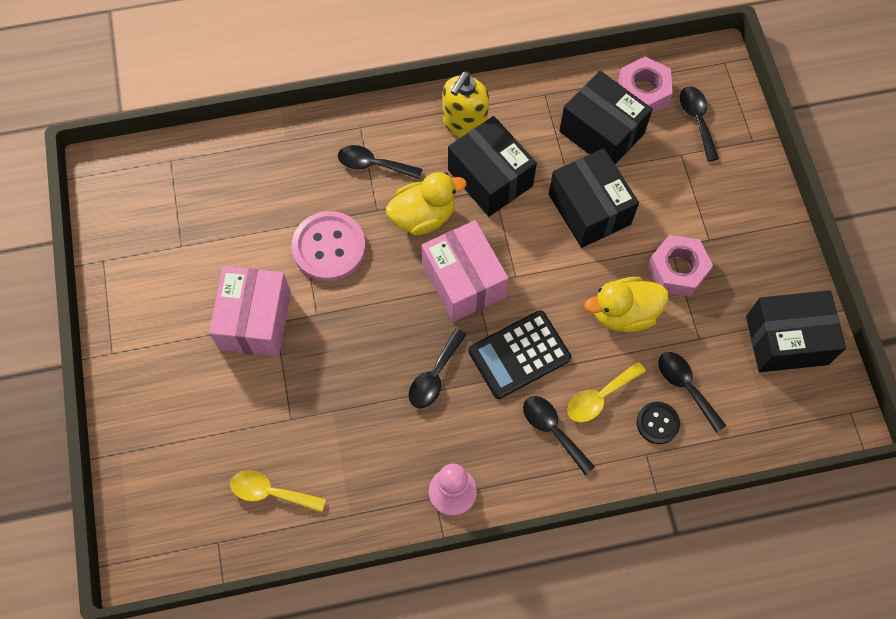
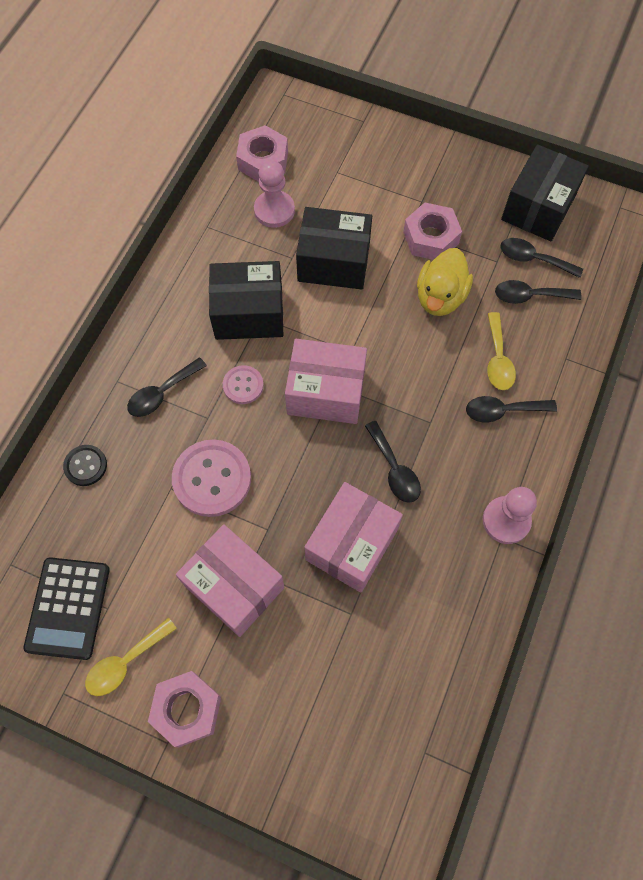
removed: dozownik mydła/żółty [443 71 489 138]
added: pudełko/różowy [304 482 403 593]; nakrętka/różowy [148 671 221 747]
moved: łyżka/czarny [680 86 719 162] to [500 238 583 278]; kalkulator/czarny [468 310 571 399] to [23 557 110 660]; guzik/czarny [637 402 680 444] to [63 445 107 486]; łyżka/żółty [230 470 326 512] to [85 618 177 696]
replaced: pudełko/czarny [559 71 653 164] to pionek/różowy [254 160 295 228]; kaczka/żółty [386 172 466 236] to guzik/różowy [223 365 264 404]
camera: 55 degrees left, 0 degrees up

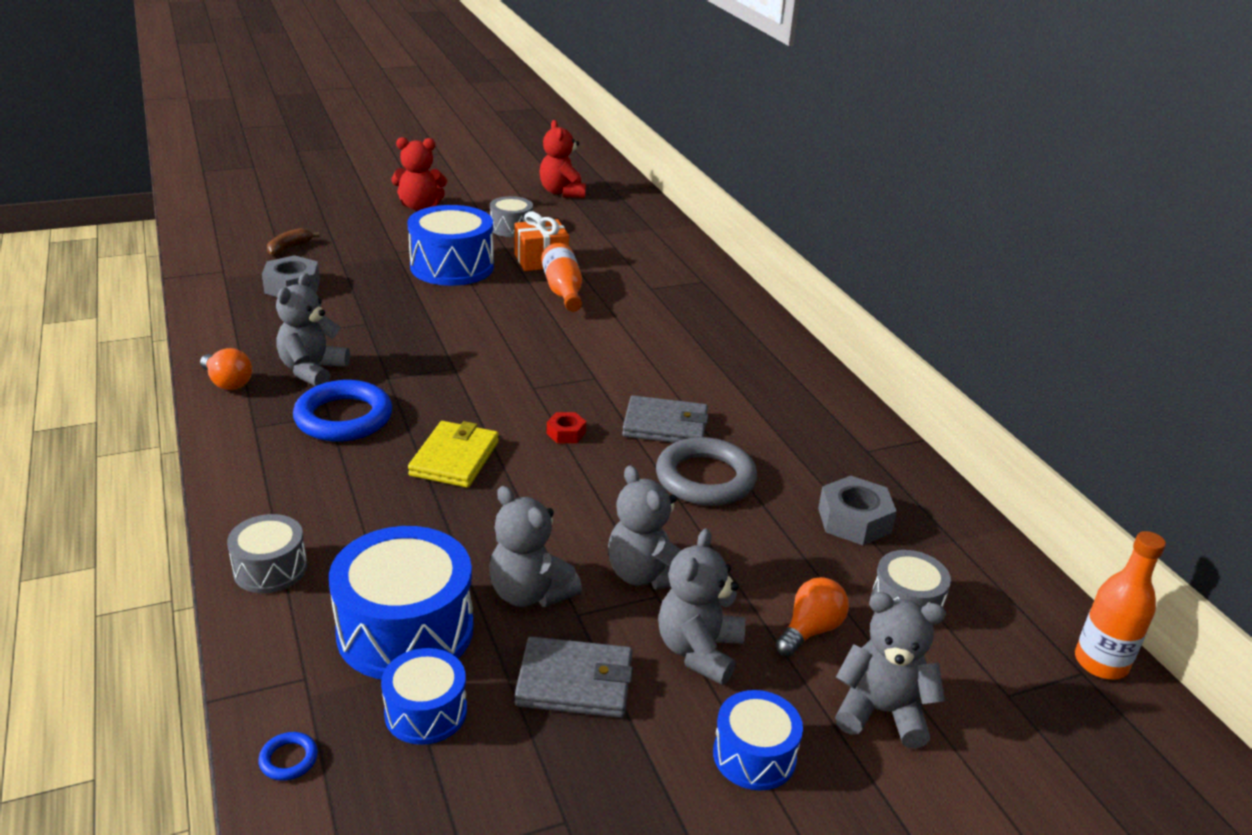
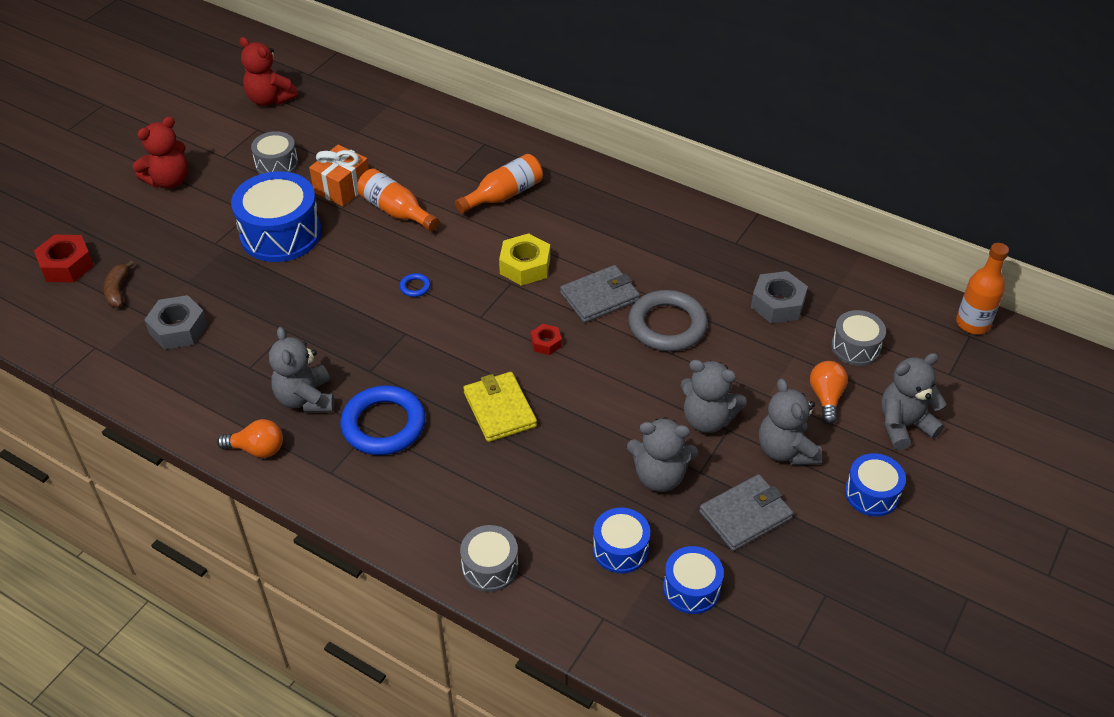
added: butelka/pomarańczowy [455 154 543 214]; nakrętka/żółty [499 233 550 286]; nakrętka/czerwony [34 235 94 282]
moved: pierścień/niebieski [258 732 318 781] to [400 273 431 297]
resized: bęben/niebieski [329 526 474 679] = [593 508 650 574] x0.56
camera: 35 degrees left, 15 degrees up

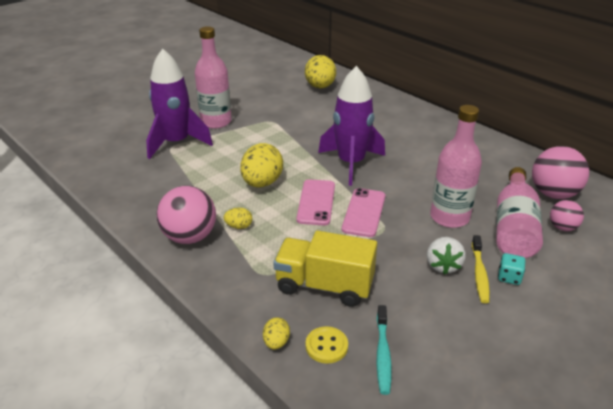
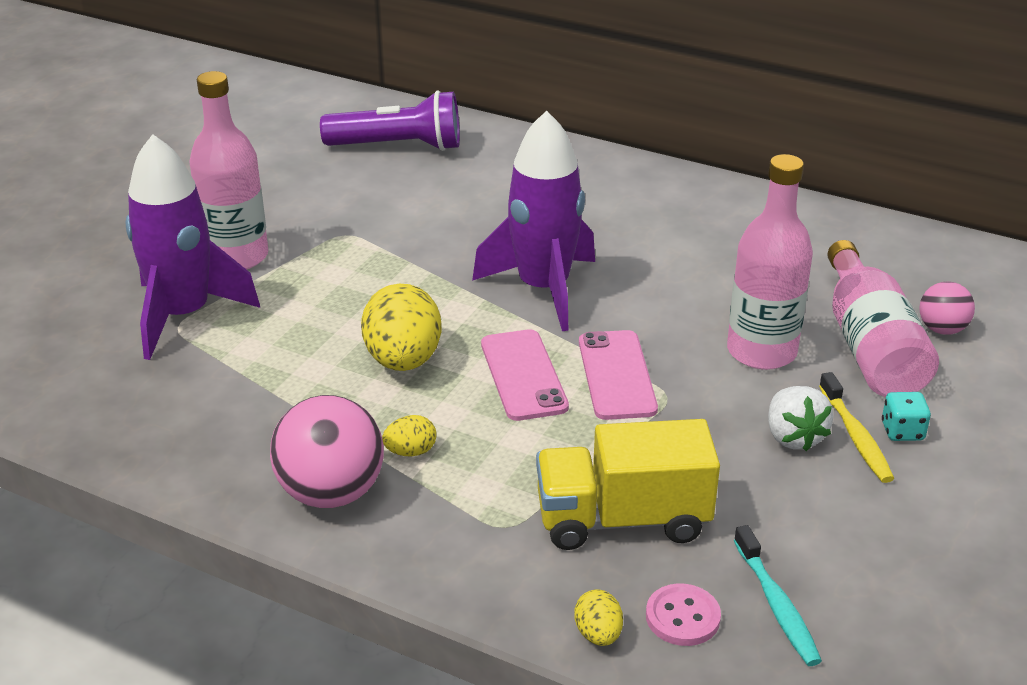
removed: piłka/różowy [532 146 589 199]
replaced: jajko/żółty [305 55 336 89] to latarka/fioletowy [320 90 460 151]
recoloured: guzik/żółty [306 326 348 364] to guzik/różowy [646 583 721 646]
camera: 20 degrees left, 0 degrees up

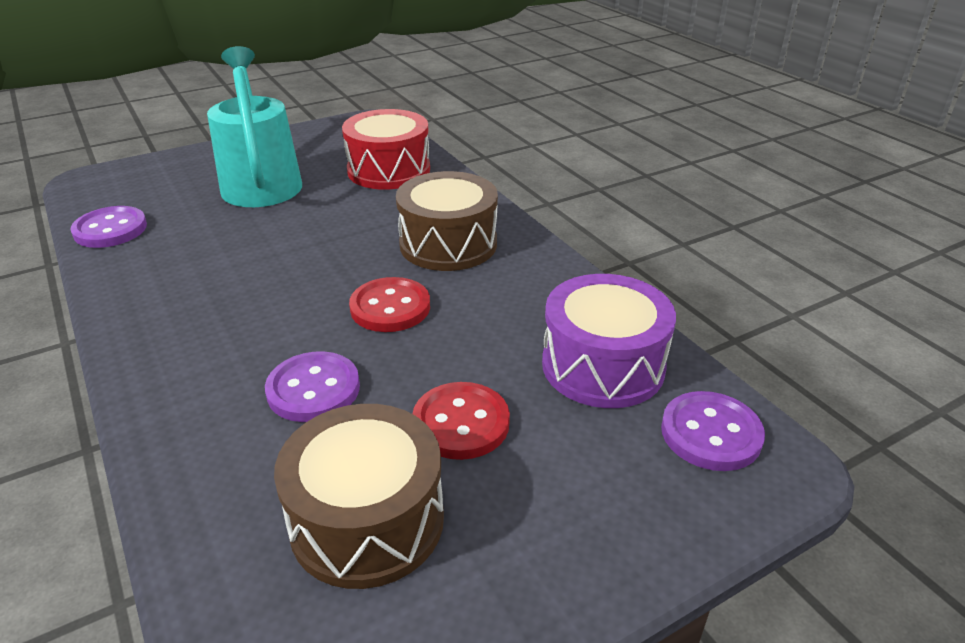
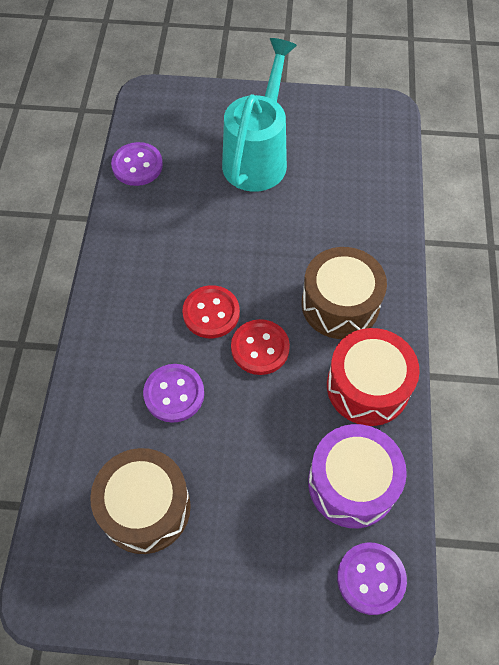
moved: bęben/czerwony [342 109 430 190] to [327 328 420 426]; guzik/czerwony [413 382 510 460] to [182 285 240 338]
camera: 35 degrees right, 25 degrees up

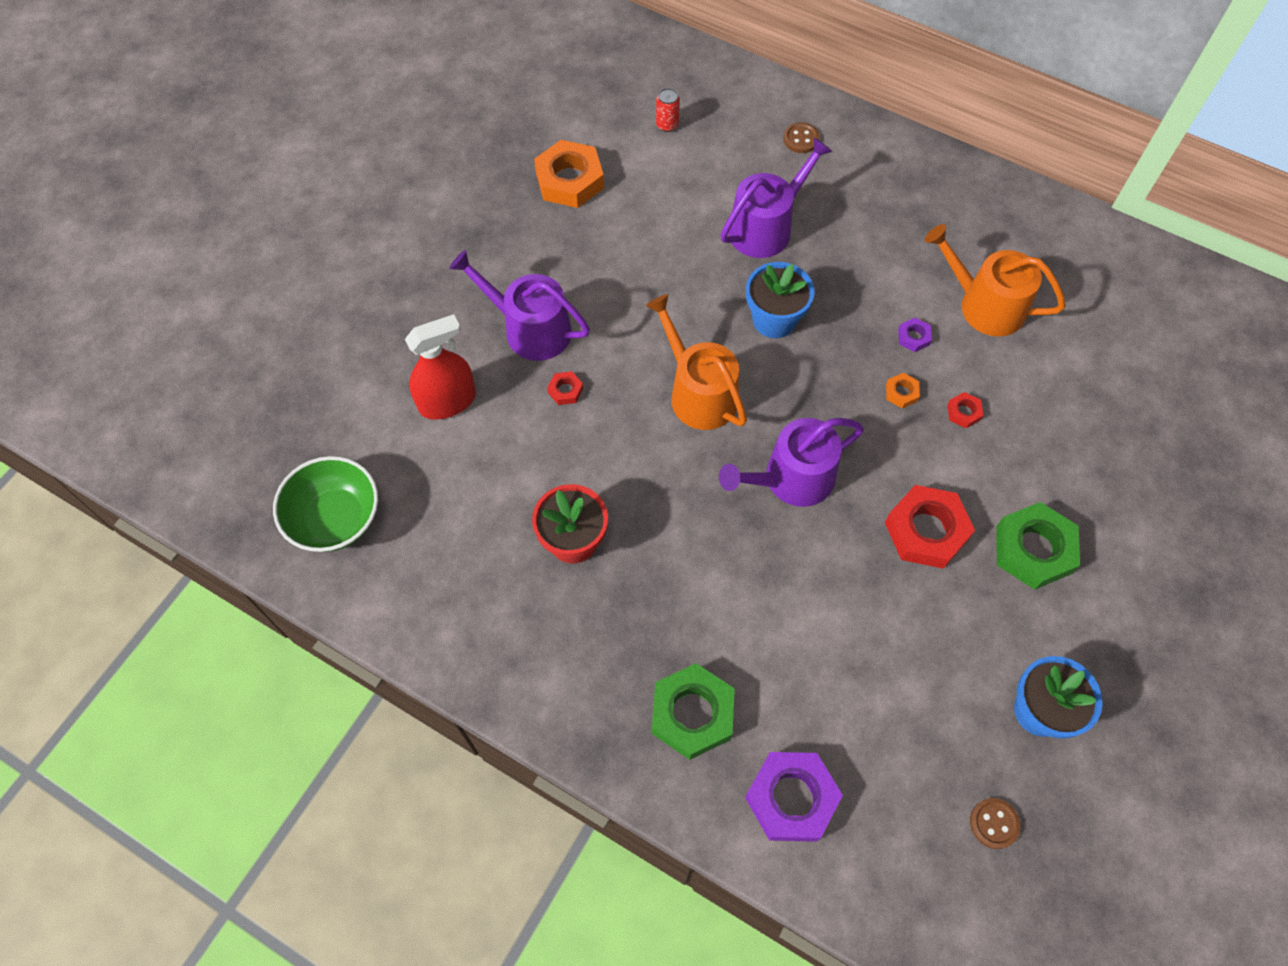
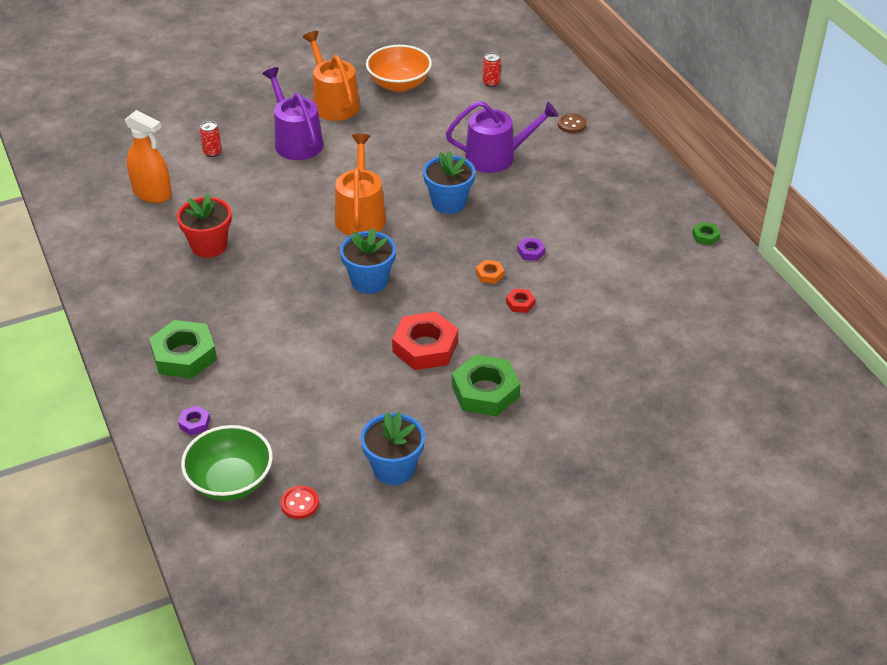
removed: nakrętka/czerwony [547 371 583 405]
added: spryskiwacz/pomarańczowy [125 110 172 203]; nakrętka/zielony [692 222 720 246]
moved: konewka/pomarańczowy [925 224 1066 337] to [303 31 360 121]; miska/zielony [273 456 378 552] to [181 425 273 501]
replaced: nakrętka/pomarańczowy [534 140 604 208] to miska/pomarańczowy [366 45 432 92]; spryskiwacz/czerwony [405 314 476 420] to puszka/czerwony [200 121 222 157]; konewka/fioletowy [719 418 864 507] to doniczka/niebieski [340 228 396 294]
recoloured: guzik/brązowy [970 798 1021 849] to guzik/czerwony [281 486 319 519]
resized: nakrętka/fioletowy [745 752 843 842] = [178 406 210 435] x0.45
camera: 35 degrees right, 20 degrees down

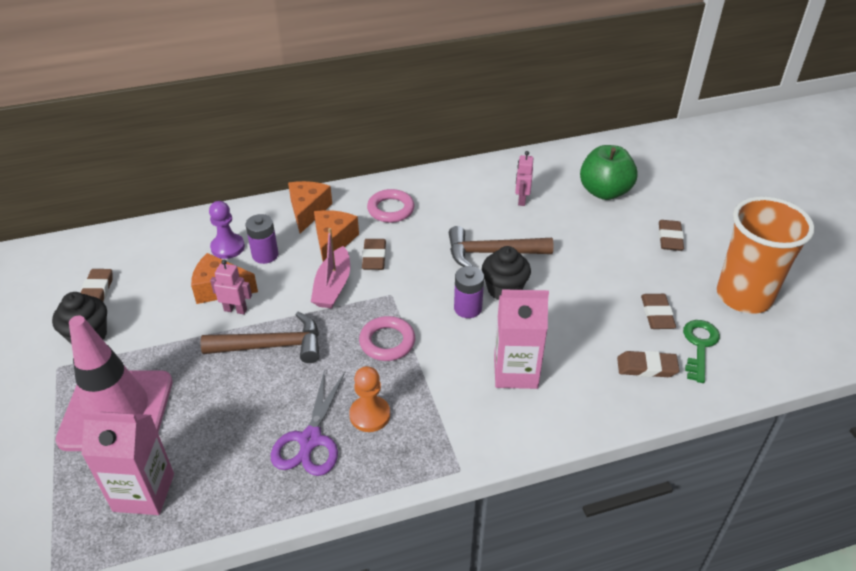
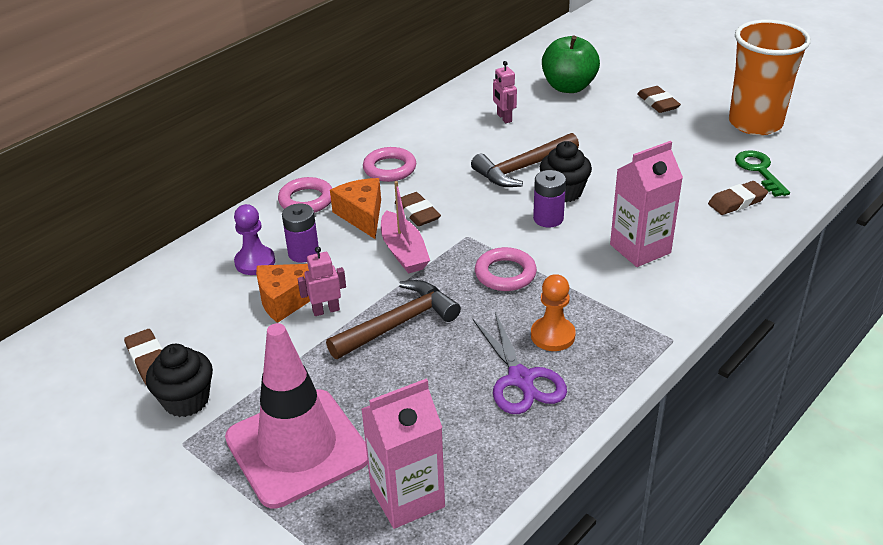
removed: gumka do mazania/brązowy [641 294 676 329]
replaced: ser/pomarańczowy [288 181 332 234] to pierścień/różowy [278 177 332 213]
camera: 30 degrees left, 5 degrees down

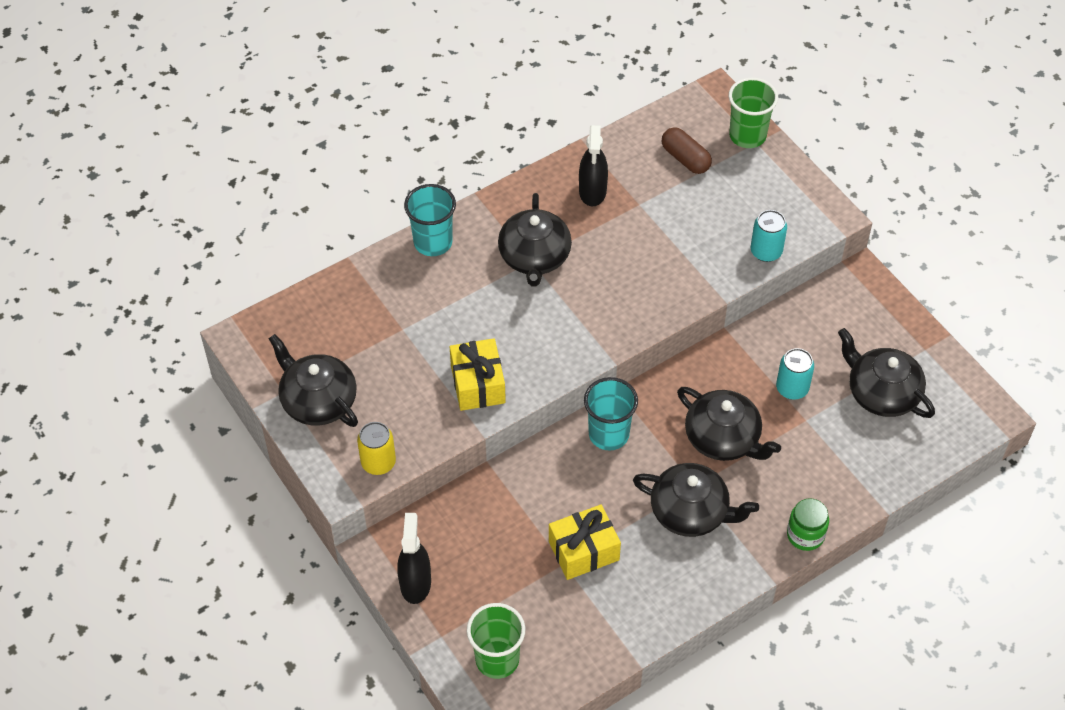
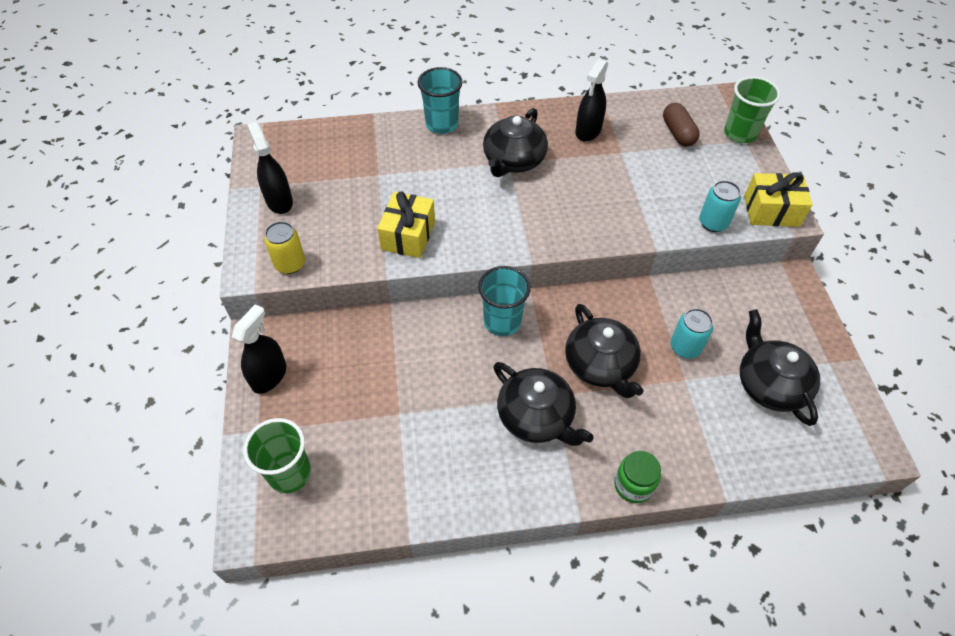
moved: prezent/żółty [549 504 621 580] to [744 172 812 227]
replaced: imbryk/czarny [269 334 358 427] to spryskiwacz/czarny [247 122 293 214]
camera: 25 degrees right, 0 degrees up

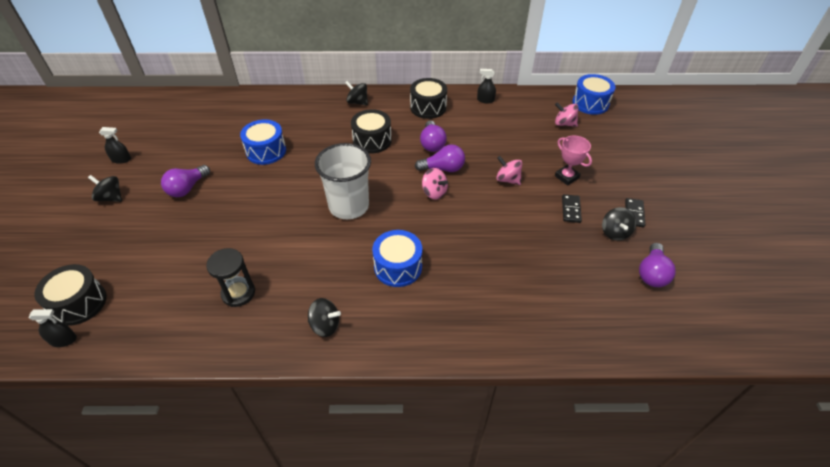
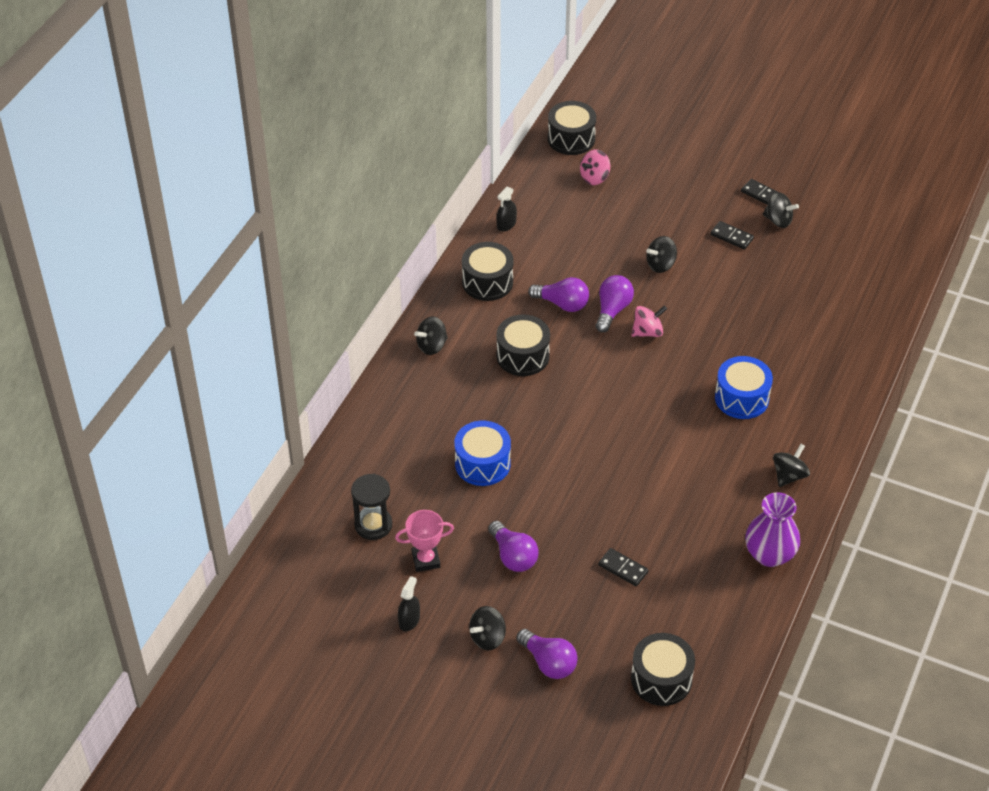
removed: szklanka/biały [315 143 371 219]; spryskiwacz/czarny [28 309 77 347]
added: wazon/fioletowy [745 492 800 567]; kostka domina/czarny [598 548 649 586]
moved: puchar/różowy [555 136 592 185] to [395 510 454 572]; żarówka/fioletowy [639 243 676 287] to [516 629 578 679]; klepsydra/czarny [206 248 255 307] to [351 474 392 540]
recoloured: bęben/niebieski [573 74 615 115] to bęben/czarny [548 101 596 155]; bączek/różowy [496 156 522 185] to bączek/czarny [646 236 677 273]
camera: 65 degrees left, 0 degrees up

